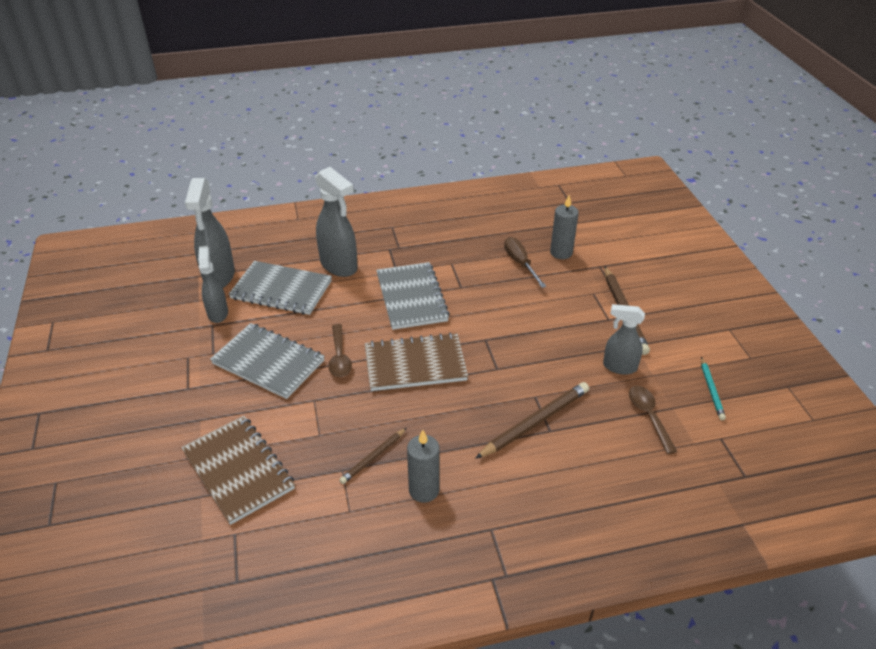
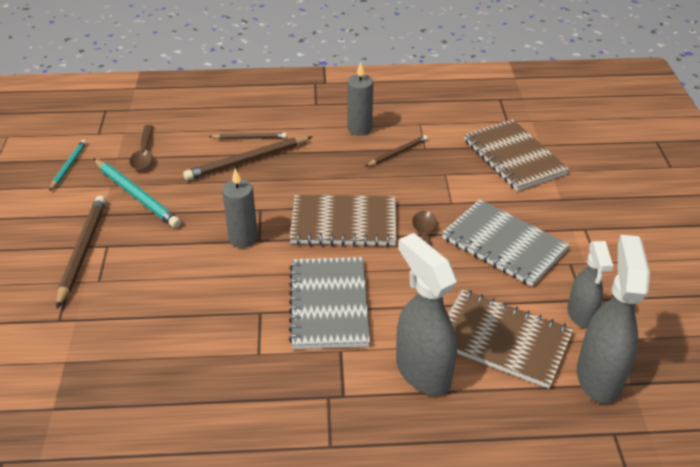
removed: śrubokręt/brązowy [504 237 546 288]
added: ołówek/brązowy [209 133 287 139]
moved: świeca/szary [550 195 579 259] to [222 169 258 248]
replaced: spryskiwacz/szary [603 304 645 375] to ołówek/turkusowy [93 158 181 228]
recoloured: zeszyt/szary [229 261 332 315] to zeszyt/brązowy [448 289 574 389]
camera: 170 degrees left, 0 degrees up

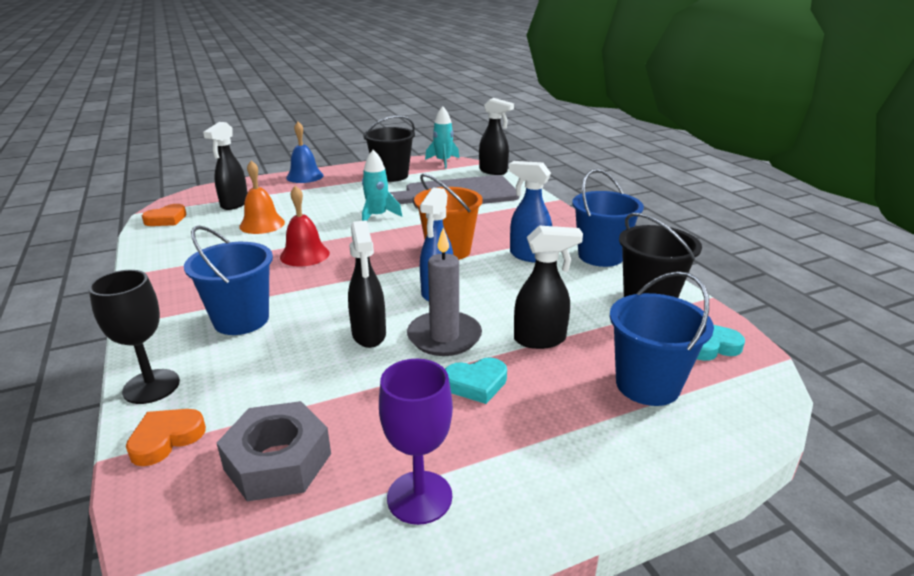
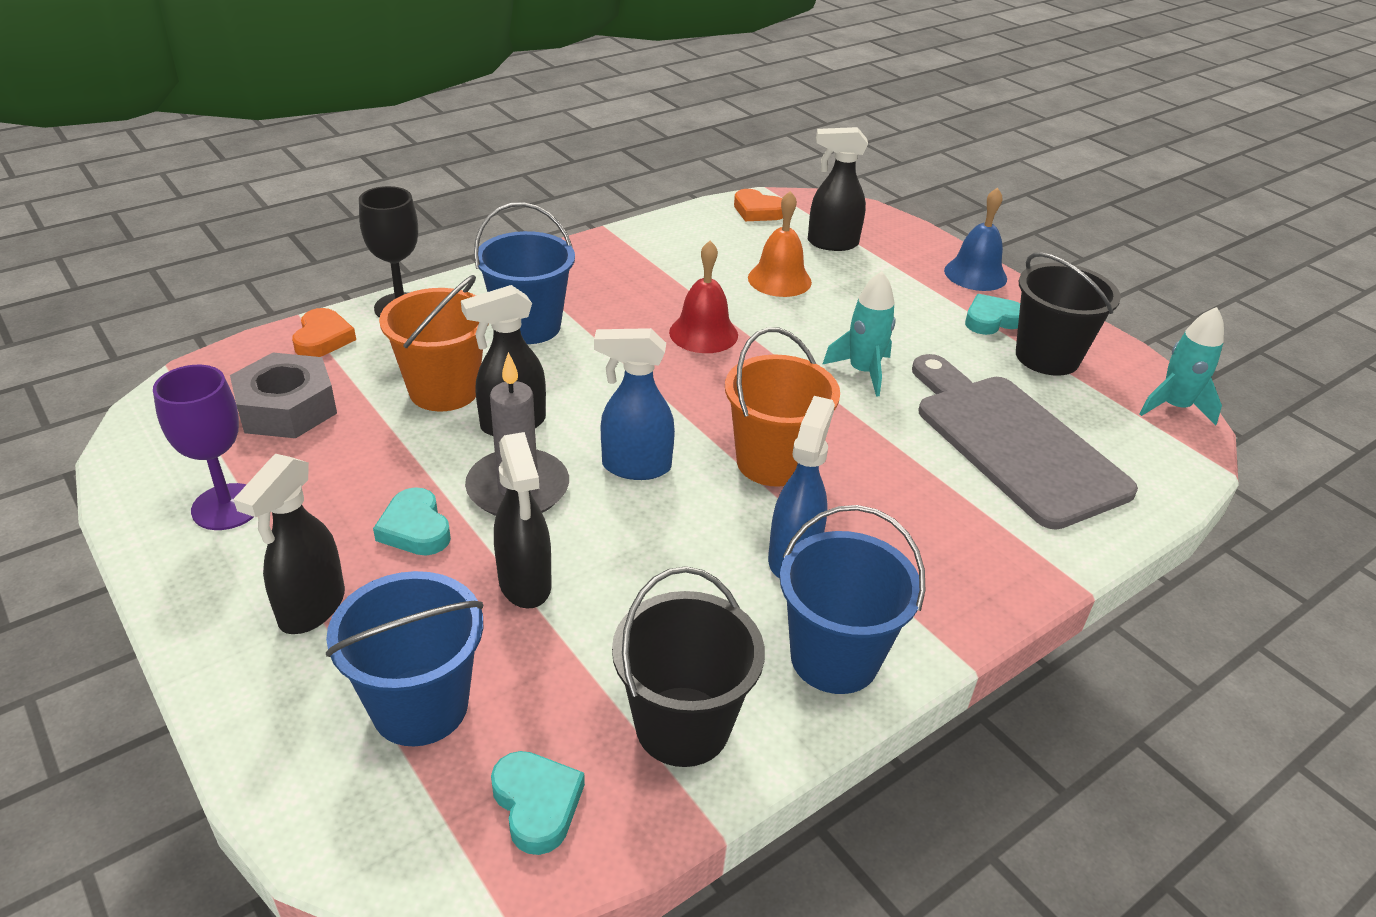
added: wiadro/pomarańczowy [379 275 489 411]; serce/turkusowy [965 294 1020 335]
moved: spryskiwacz/czarny [479 98 514 175] to [234 454 345 634]
turned: serce/pomarańczowy [126 409 206 466] = [292 308 356 357] 60 degrees clockwise
camera: 75 degrees right, 10 degrees up

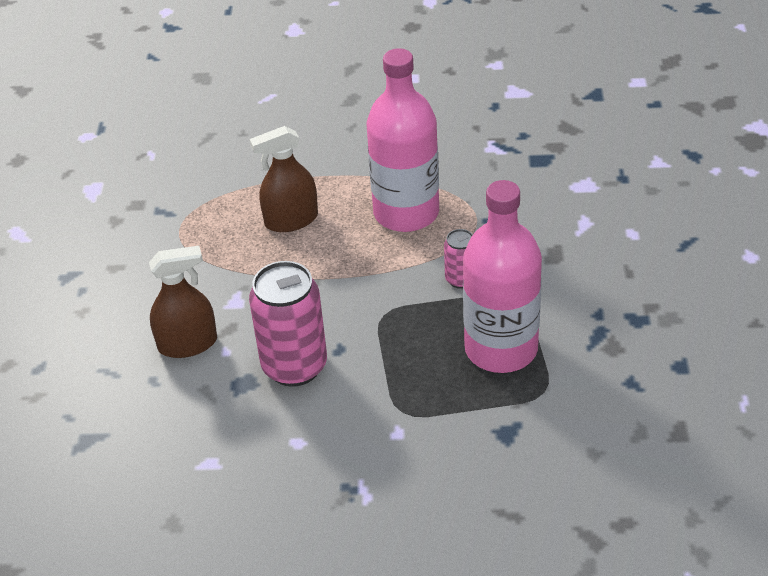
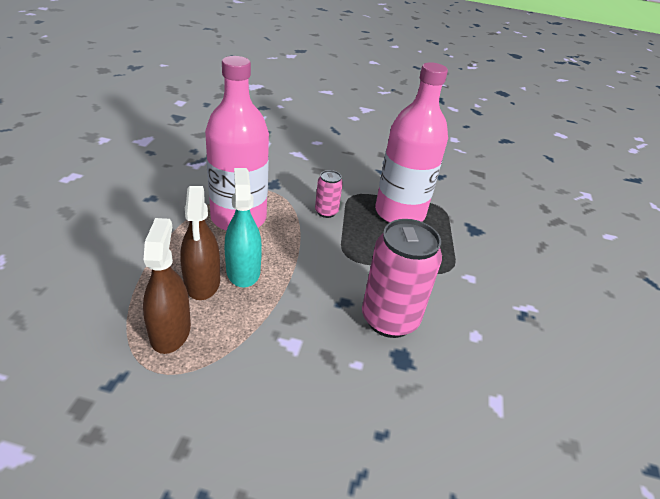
added: spryskiwacz/turkusowy [224 168 262 288]
moved: spryskiwacz/brązowy [149 246 217 358] to [143 218 191 354]
camera: 85 degrees left, 5 degrees down

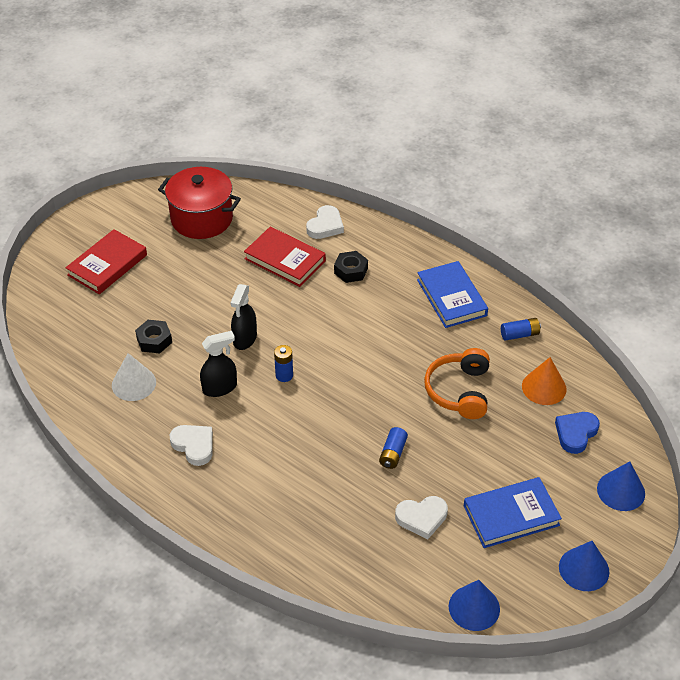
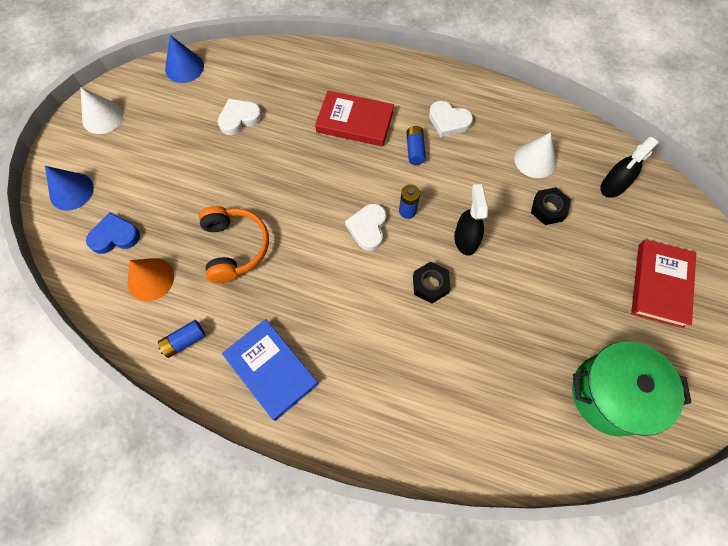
removed: książka/niebieski [464 477 562 548]
moved: serce/biały [306 205 344 239] to [345 204 386 251]; książka/czerwony [244 227 326 287] to [315 90 394 147]; nakrętka/czarny [334 251 368 283] to [413 262 451 303]; spryskiwacz/czarny [200 331 237 397] to [600 137 659 198]; bateria/niebieski [379 427 408 469] to [406 126 426 165]
recoloured: garnek/czerwony [158 167 241 239] to garnek/zielony [572 341 692 436]; stożek/niebieski [559 541 609 591] to stożek/biały [80 87 123 134]
turned: serce/niebieski [555 412 600 454] = [86 212 140 254] 120 degrees counterclockwise
camera: 160 degrees right, 20 degrees up

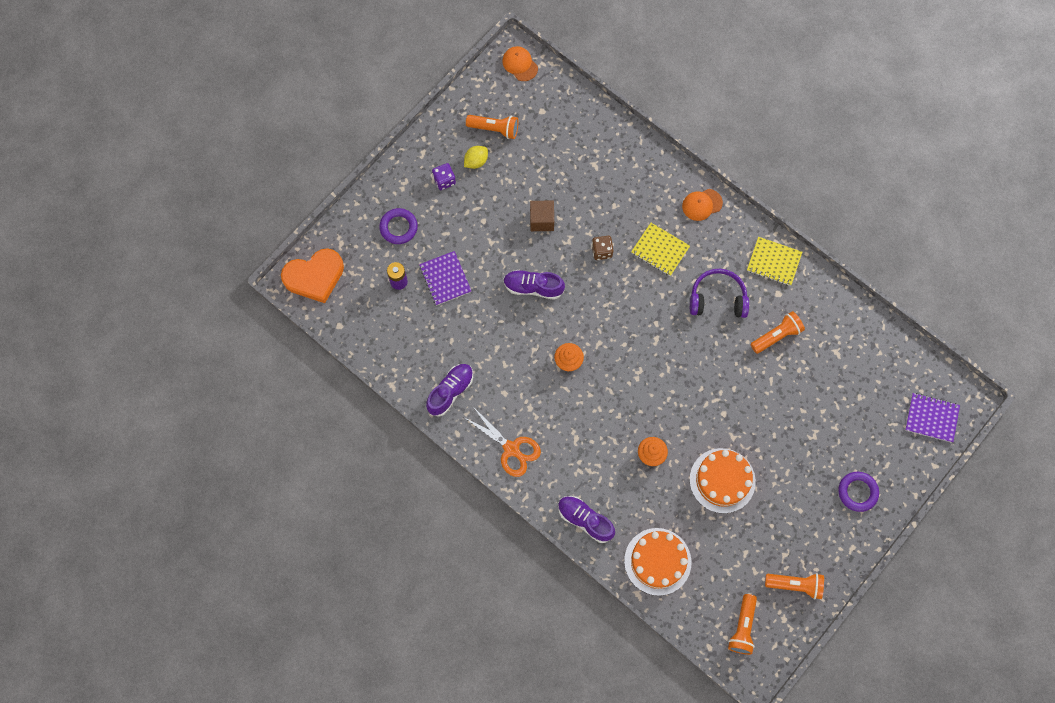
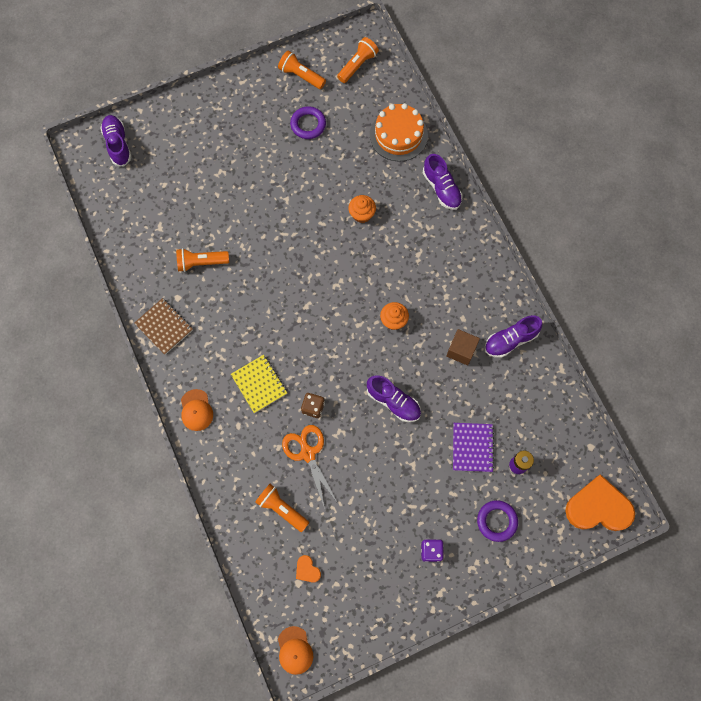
removed: cytryna/żółty [464 146 488 169]; słuchawki/fioletowy [690 269 749 318]; tort/pomarańczowy [690 448 756 514]
added: serce/pomarańczowy [296 555 321 583]
moved: latarka/pomarańczowy [466 115 518 139] to [255 484 309 532]; sześcian/brązowy [530 200 554 231] to [446 329 480 365]; nożyczki/pomarańczowy [464 407 541 477] to [282 425 337 509]; pierścień/fioletowy [838 472 879 512] to [290 106 326 139]
replaced: zeszyt/fioletowy [905 393 960 443] to but/fioletowy [100 115 132 166]
recoloured: zeszyt/żółty [747 237 802 286] to zeszyt/brązowy [134 298 193 355]
turned: czapka/pomarańczowy [682 189 723 221] = [181 389 213 431] 75 degrees clockwise
camera: 155 degrees left, 0 degrees up

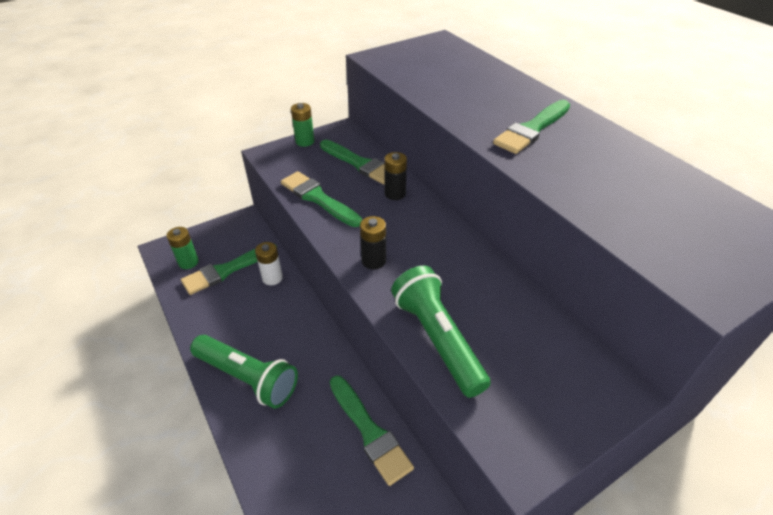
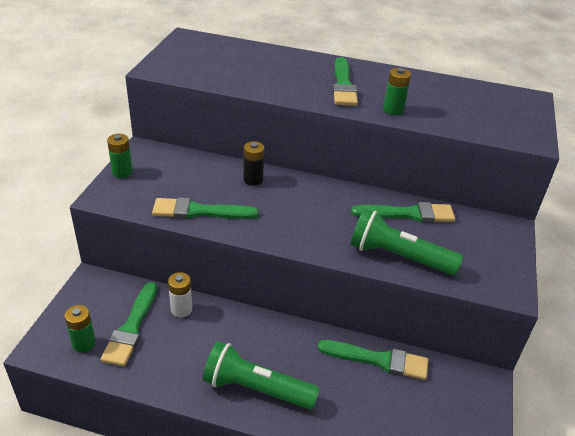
removed: bateria/czarny [360 216 386 270]
added: bateria/zielony [383 68 411 115]
moved: pędzel/zielony [320 140 385 185] to [351 202 455 223]
turned: latarka/zielony [190 335 298 409] = [203 341 320 410] 150 degrees counterclockwise
camera: 45 degrees left, 5 degrees down

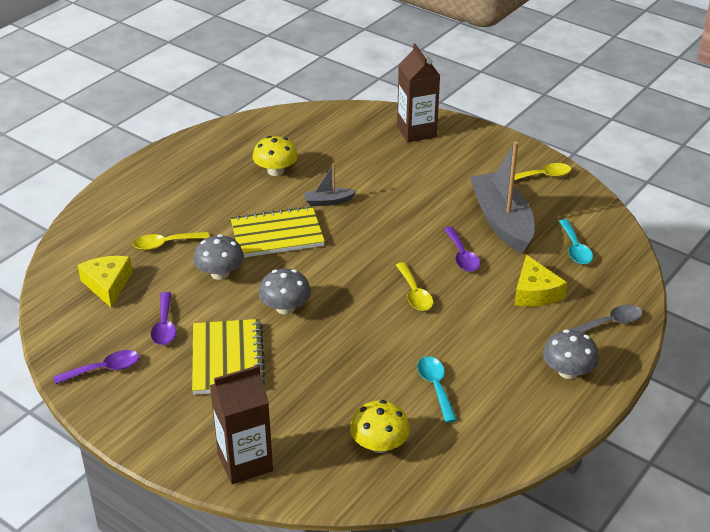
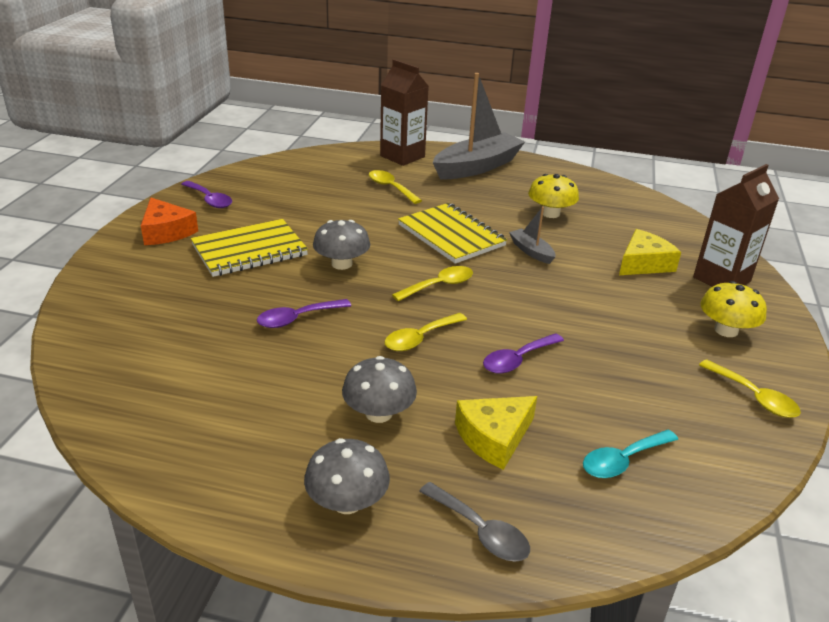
removed: łyżka/turkusowy [417 356 457 423]
added: ser/pomarańczowy [141 198 198 245]; łyżka/żółty [392 266 473 301]
moved: łódka/szary [470 141 535 253] to [433 73 525 179]; grzyb/szary [193 234 244 280] to [342 356 417 423]; ser/żółty [78 256 133 308] to [619 229 681 275]; łyżka/fioletowy [151 292 176 345] to [257 299 351 328]; karton mleka/brązowy [210 365 273 484] to [380 59 429 166]; grzyb/żółty [350 400 410 453] to [700 281 767 337]
camera: 65 degrees right, 5 degrees down

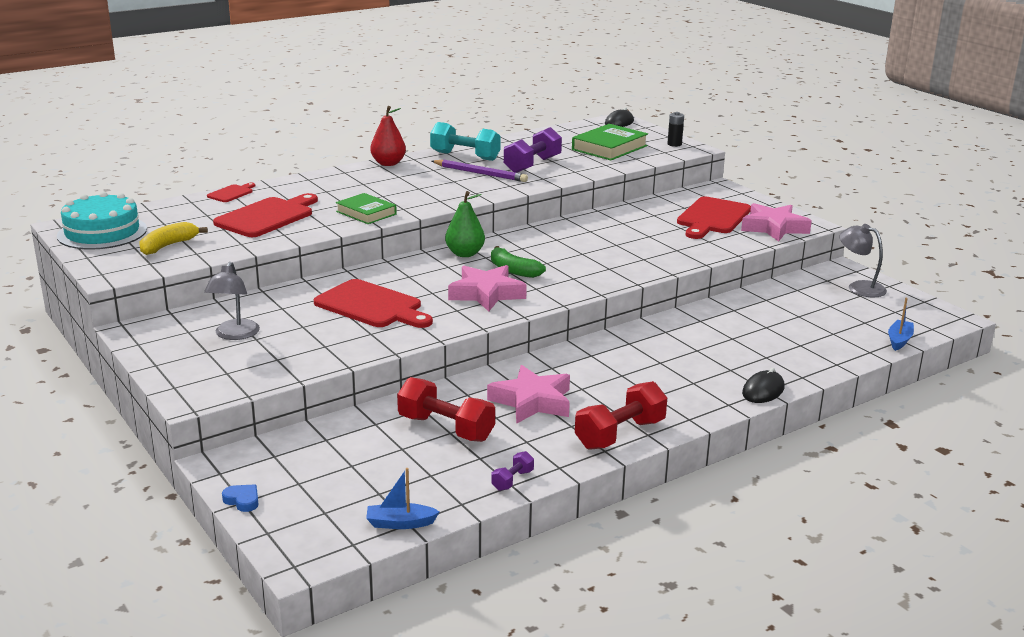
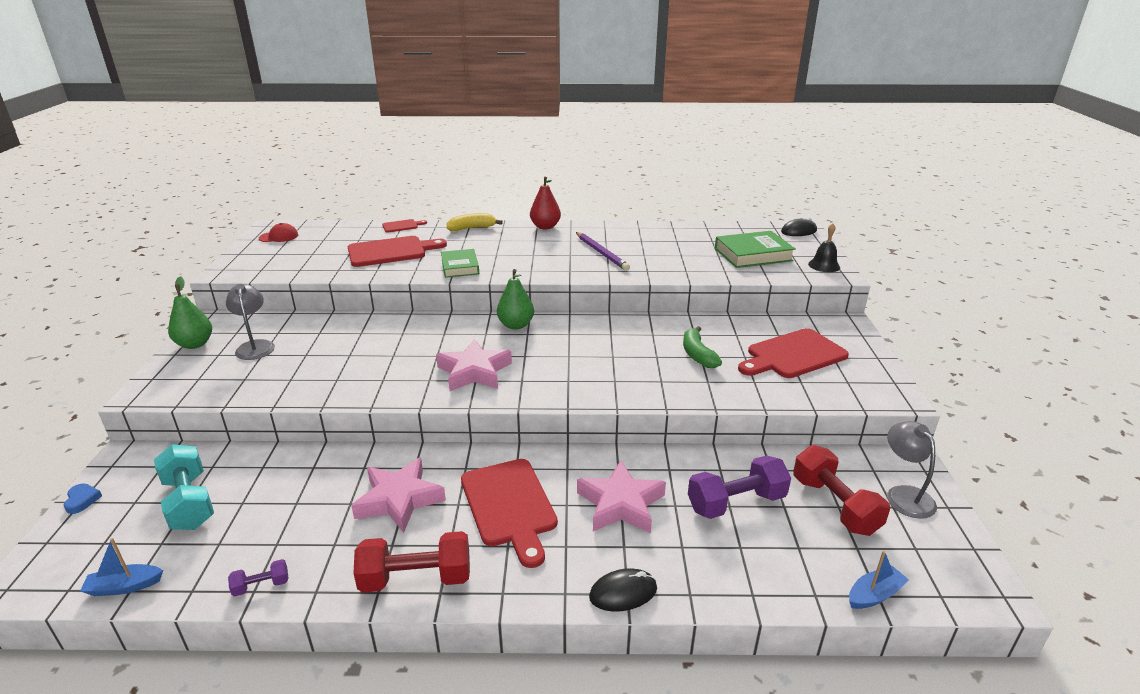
added: gruszka/zielony [168 276 212 349]
moved: hantel/turkusowy [430 122 501 161] to [154 444 214 530]; hantel/fioletowy [504 127 562 173] to [688 455 791 519]; gwiazda/różowy [741 203 812 242] to [577 460 666 533]; banan/żółty [139 222 208 255] to [447 213 503 231]; banan/zielony [491 246 546 278] to [683 326 722 368]; deska do krojenia/czerwony [314 279 433 328] to [461 459 558 568]; hantel/czerwony [397 377 495 442] to [793 445 890 536]
replaced: bateria/czarny [667 112 684 147] to dzwonek/czarny [808 223 840 272]; tort/turkusowy [57 192 147 250] to czapka/czerwony [259 223 298 242]
turned: lampka/szary [204 262 260 340] = [226 284 275 360] 120 degrees clockwise; łódka/niebieski [366 468 440 529] = [80 538 163 596] 45 degrees counterclockwise
camera: 35 degrees right, 5 degrees up

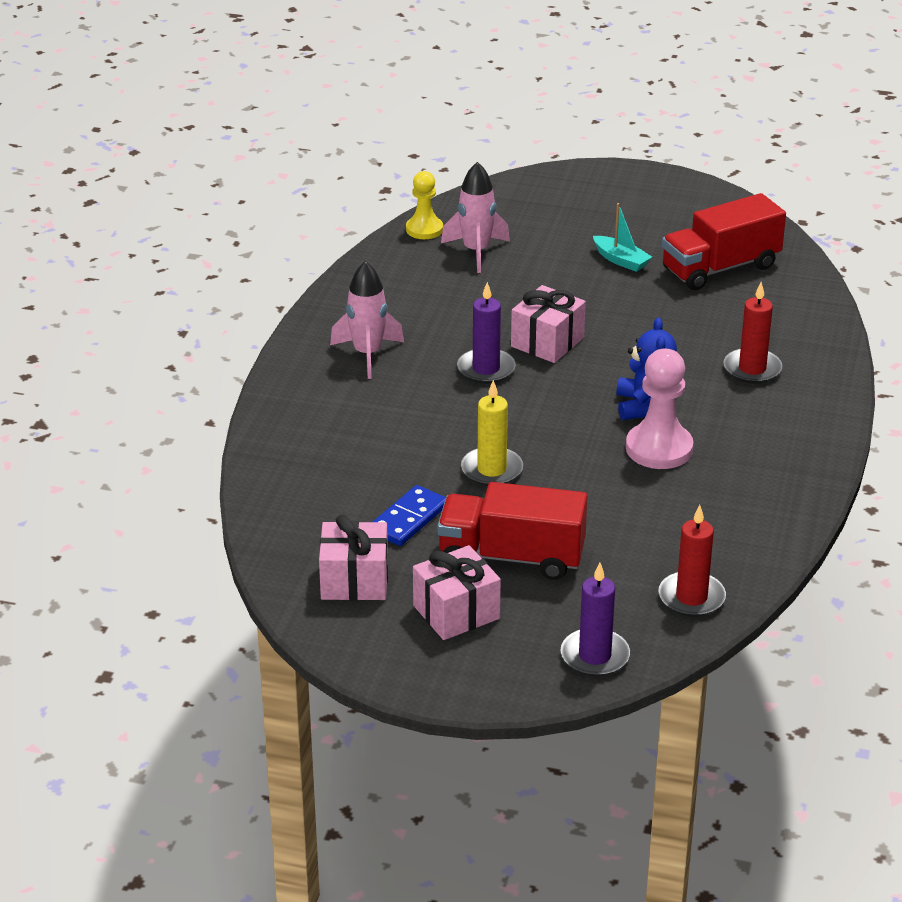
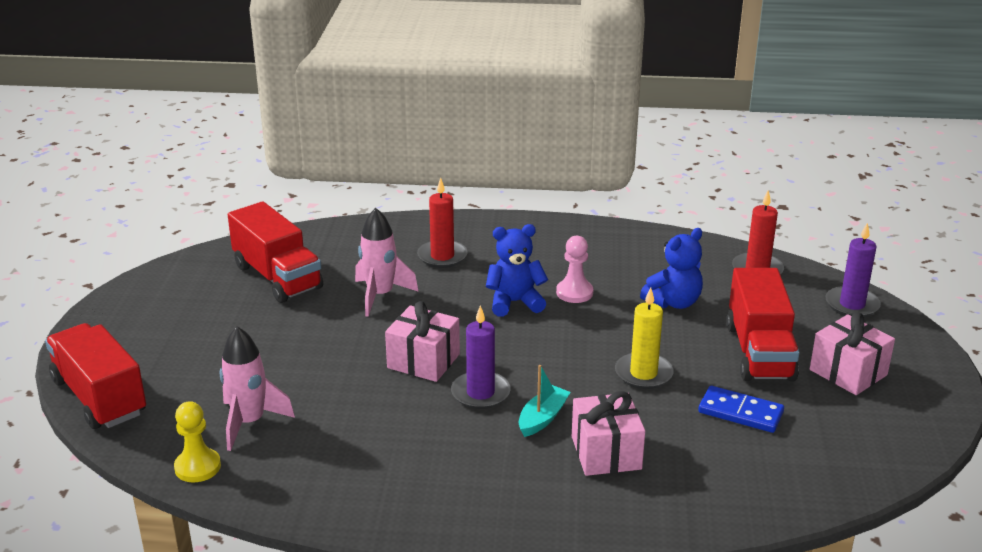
added: miś/niebieski [640 228 703 309]; ciężarówka/czerwony [45 323 146 429]
moved: łódka/turkusowy [593 203 652 272] to [519 365 571 437]; rakieta/różowy [330 261 404 379] to [355 208 419 317]; prezent/różowy [319 515 388 600] to [572 391 645 476]
resized: pionek/różowy [626 349 693 469] = [556 236 593 303] x0.64
camera: 100 degrees left, 5 degrees down

